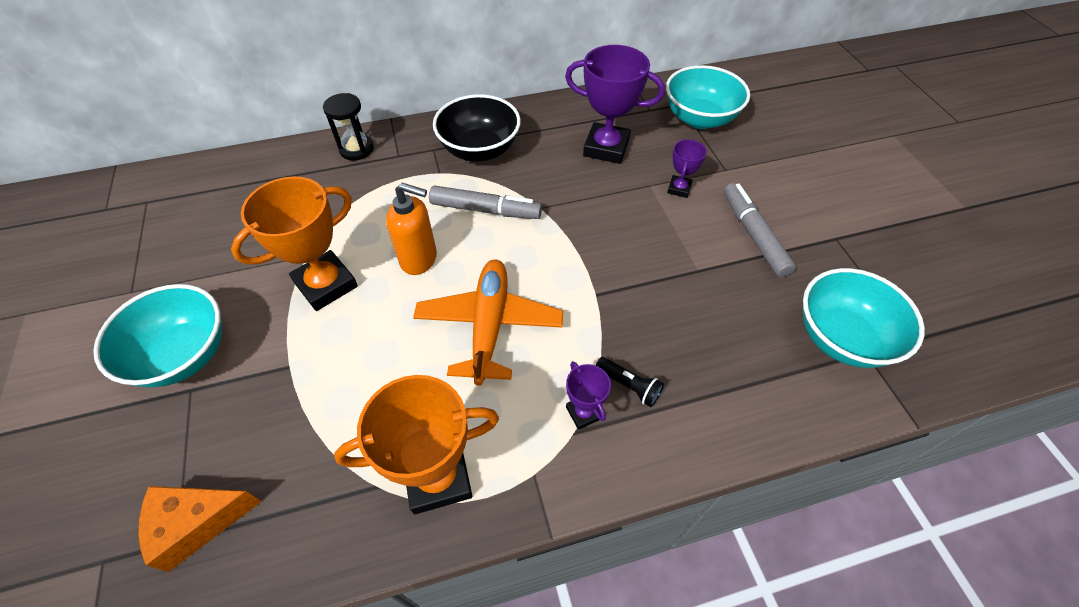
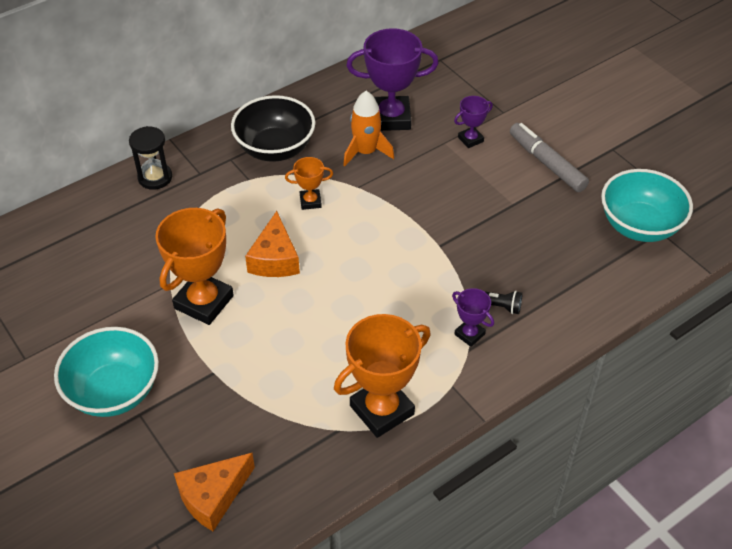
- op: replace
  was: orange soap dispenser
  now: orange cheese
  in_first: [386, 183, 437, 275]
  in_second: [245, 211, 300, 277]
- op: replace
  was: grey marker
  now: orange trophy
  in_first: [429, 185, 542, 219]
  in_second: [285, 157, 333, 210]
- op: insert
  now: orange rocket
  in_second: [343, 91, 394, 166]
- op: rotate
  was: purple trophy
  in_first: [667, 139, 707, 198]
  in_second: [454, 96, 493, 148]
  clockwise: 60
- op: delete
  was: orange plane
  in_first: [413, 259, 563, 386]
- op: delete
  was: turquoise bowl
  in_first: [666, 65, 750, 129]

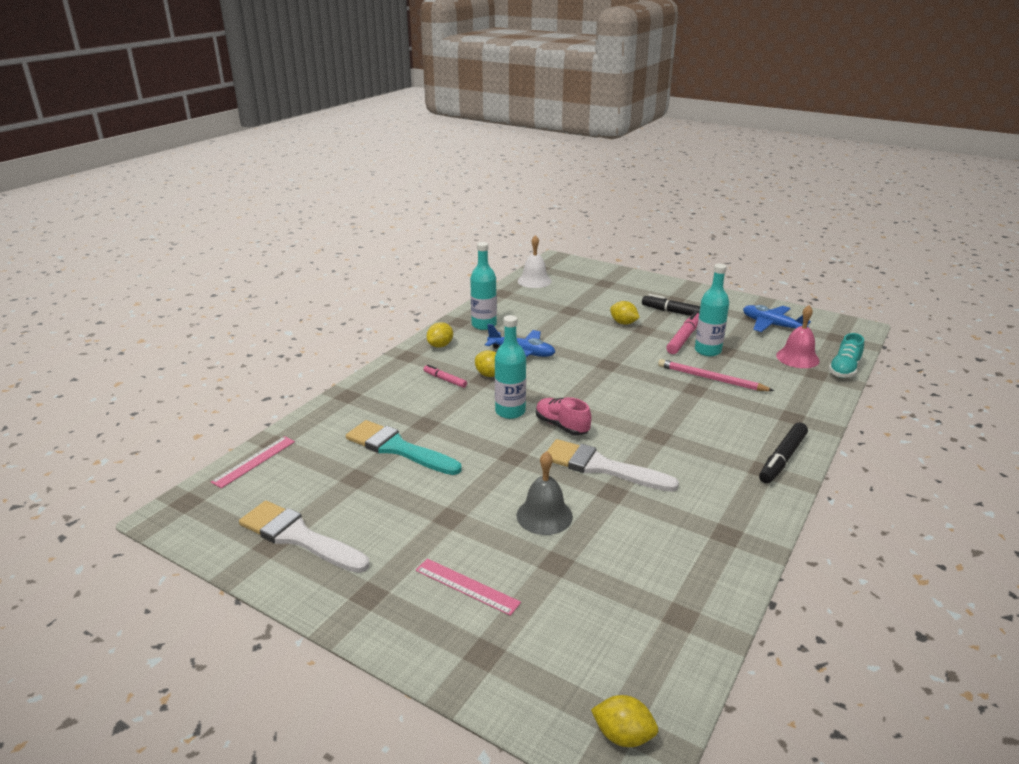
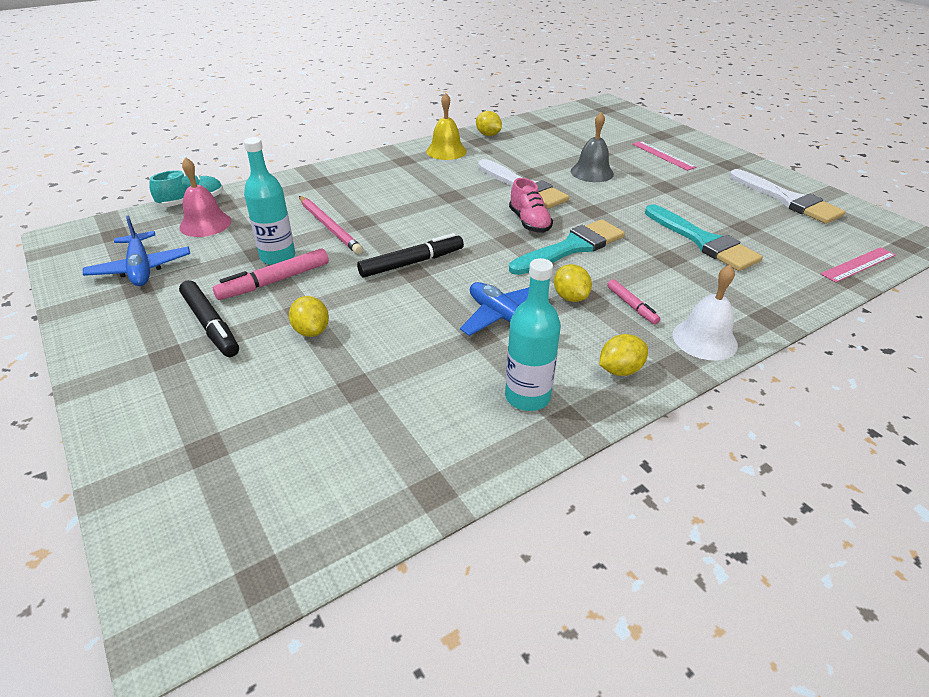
- op: move
  was: black marker
  in_first: [759, 422, 808, 484]
  in_second: [357, 233, 464, 277]
- op: insert
  now: yellow bell
  in_second: [426, 93, 467, 160]
- op: move
  was: yellow lemon
  in_first: [591, 695, 658, 747]
  in_second: [476, 111, 502, 136]
- op: replace
  was: turquoise bottle
  now: turquoise brush
  in_first: [495, 315, 526, 419]
  in_second: [509, 219, 625, 275]
- op: move
  was: white bell
  in_first: [518, 235, 552, 288]
  in_second: [673, 265, 738, 361]

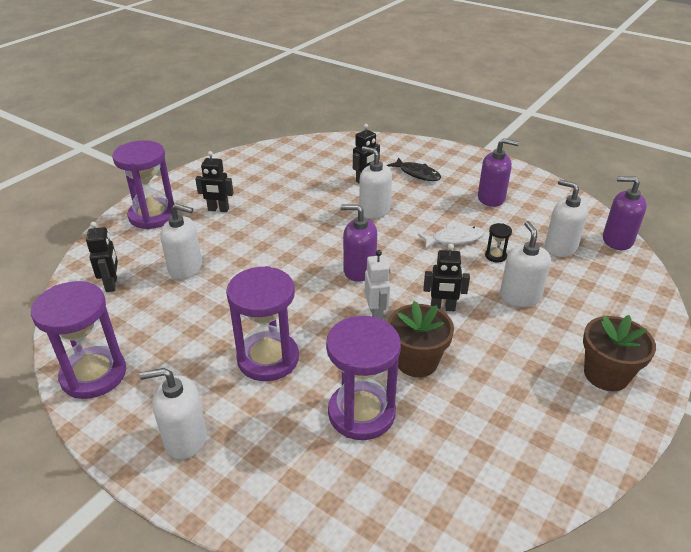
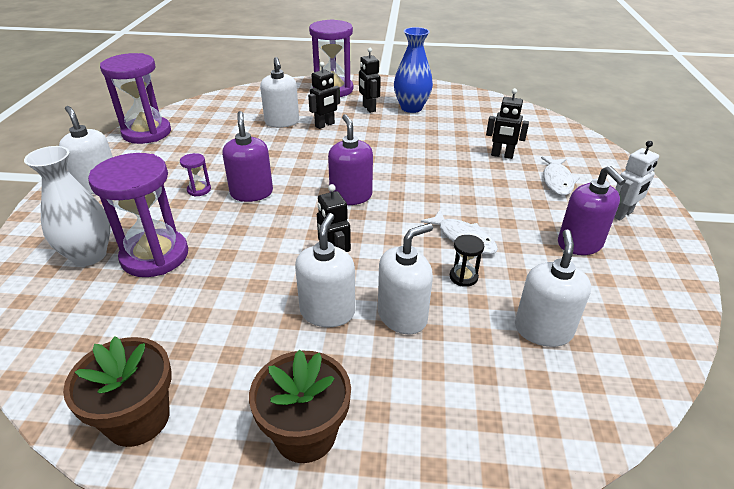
- op: insert
  now: white vase
  in_second: [24, 146, 111, 266]
- op: move
  was: brown flower pot
  in_first: [388, 301, 454, 377]
  in_second: [63, 337, 172, 447]
- op: resize
  was: purple hourglass
  in_first: [226, 266, 299, 381]
  in_second: [180, 153, 211, 197]
  ratio: 0.42
- op: move
  was: purple soap dispenser
  in_first: [603, 176, 647, 250]
  in_second: [222, 111, 273, 202]
- op: move
  was: white soap dispenser
  in_first: [359, 146, 392, 219]
  in_second: [295, 213, 355, 327]
- op: move
  was: black robot
  in_first: [86, 222, 118, 292]
  in_second: [308, 62, 340, 129]
- op: insert
  now: blue vase
  in_second: [394, 27, 433, 113]
- op: recolor
  was: black fish
  now: white fish
  in_first: [387, 158, 441, 181]
  in_second: [541, 156, 580, 196]
- op: move
  was: white robot
  in_first: [365, 250, 390, 320]
  in_second: [614, 141, 659, 221]

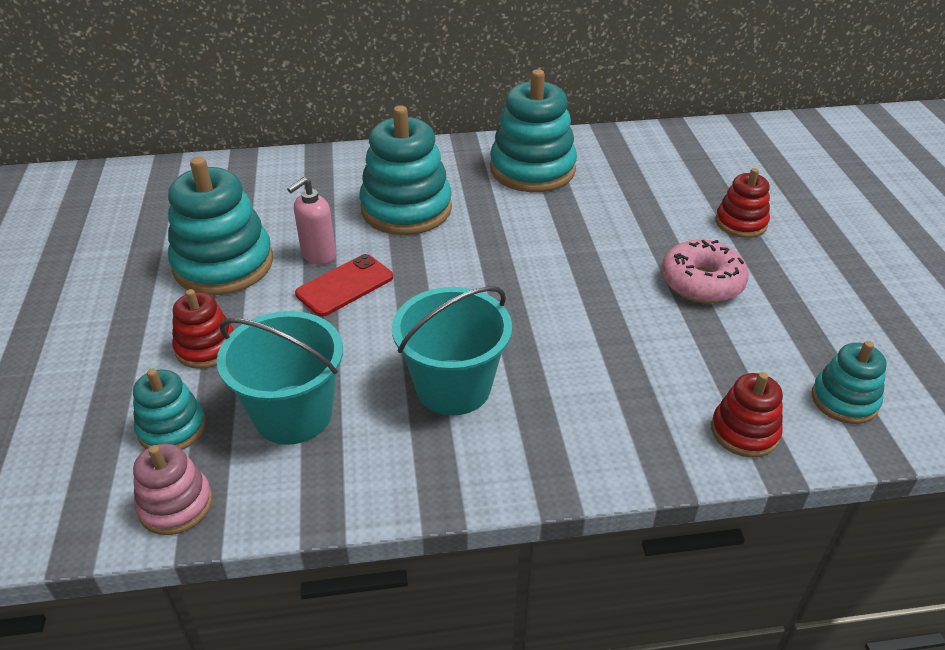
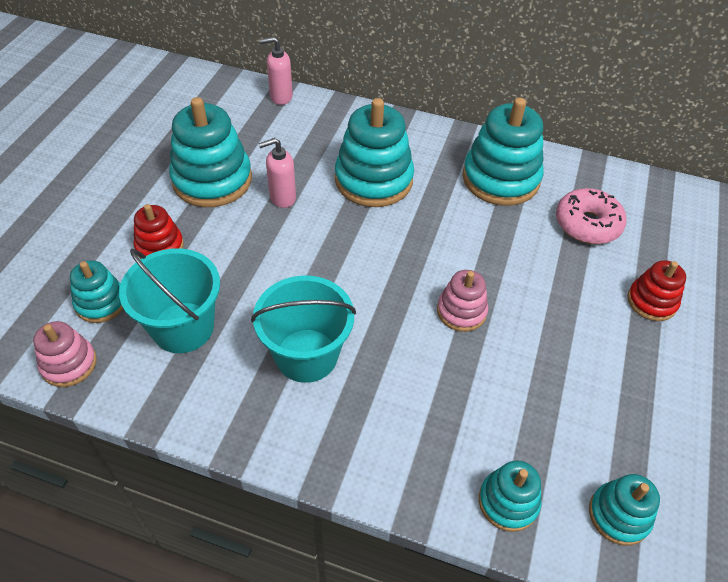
- op: insert
  now: pink soap dispenser
  in_second: [260, 37, 293, 105]
- op: insert
  now: pink stacking toy
  in_second: [437, 270, 488, 332]
- op: recolor
  was: red stacking toy
  now: turquoise stacking toy
  in_first: [711, 372, 783, 458]
  in_second: [479, 460, 542, 532]
- op: move
  was: pink donut
  in_first: [661, 239, 749, 303]
  in_second: [556, 188, 627, 244]
- op: delete
  was: red phone
  in_first: [295, 254, 393, 316]

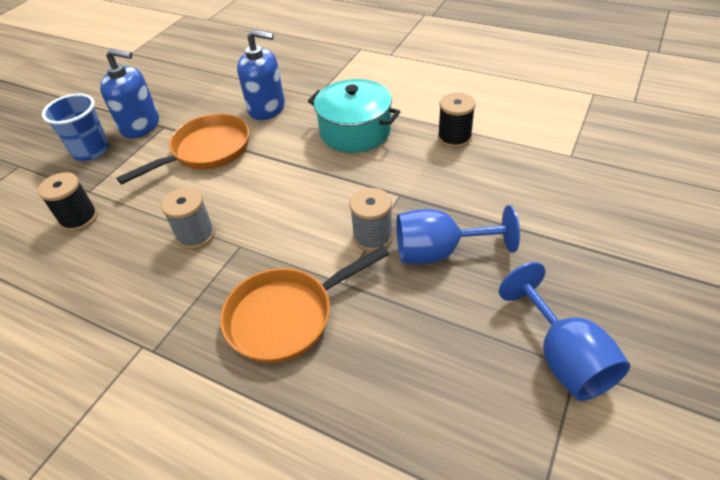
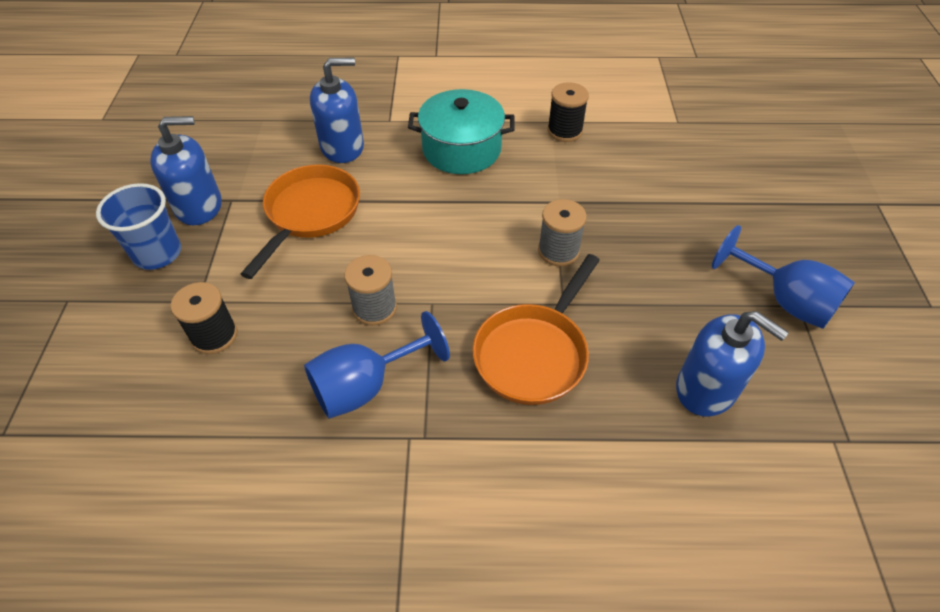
- op: move
  was: blue goblet
  in_first: [397, 205, 520, 264]
  in_second: [304, 311, 450, 419]
- op: insert
  now: blue soap dispenser
  in_second: [676, 311, 789, 416]

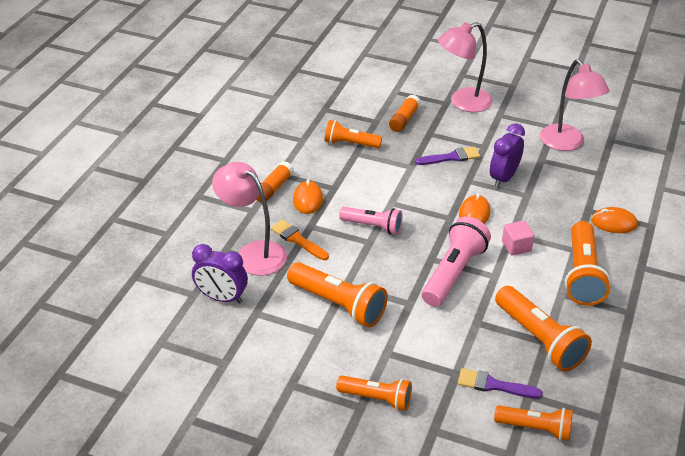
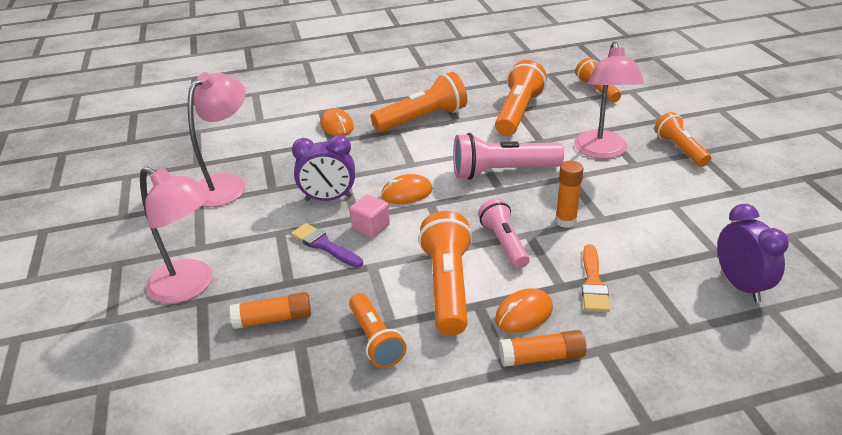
- op: move
  was: pink cube
  in_first: [502, 221, 534, 255]
  in_second: [350, 194, 390, 238]
- op: move
  was: orange flashlight
  in_first: [287, 262, 388, 328]
  in_second: [418, 211, 473, 336]
- op: insert
  now: orange glue stick
  in_second: [555, 161, 583, 228]
- op: move
  was: pink lamp
  in_first: [212, 162, 287, 275]
  in_second: [574, 41, 644, 159]
- op: delete
  was: purple brush
  in_first: [458, 368, 543, 399]

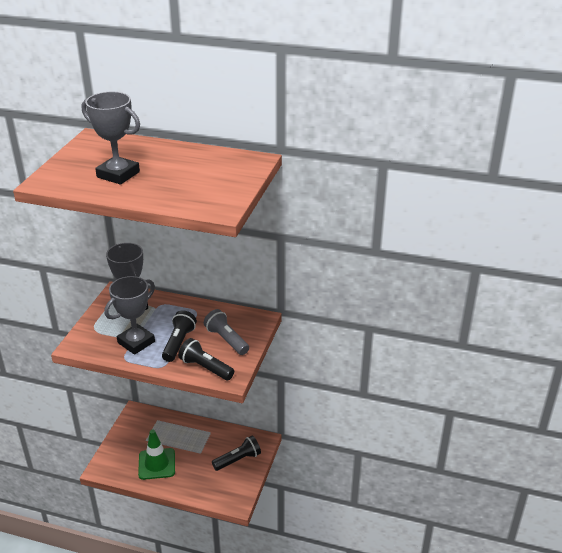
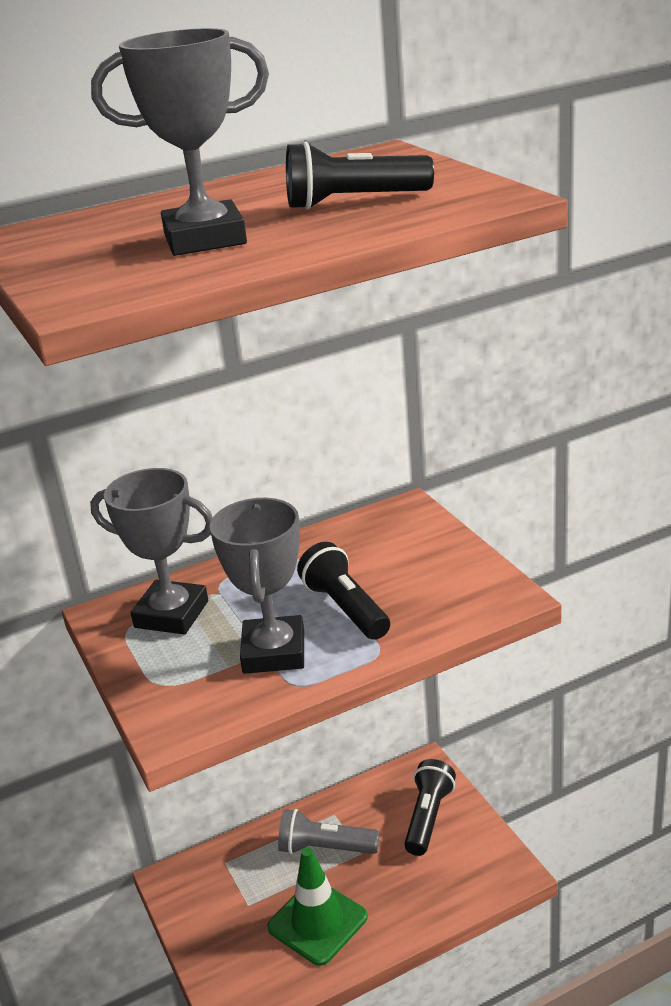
- op: move
  was: grey flashlight
  in_first: [204, 309, 249, 355]
  in_second: [278, 809, 379, 854]
- op: move
  was: black flashlight
  in_first: [178, 338, 234, 380]
  in_second: [286, 141, 434, 210]

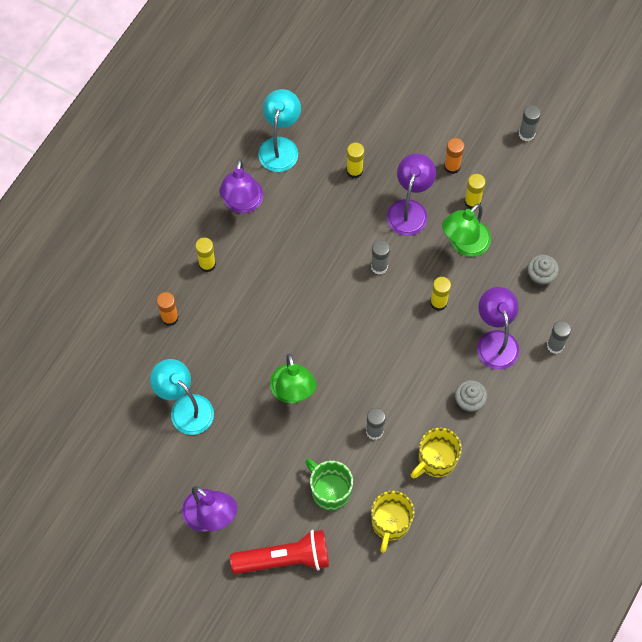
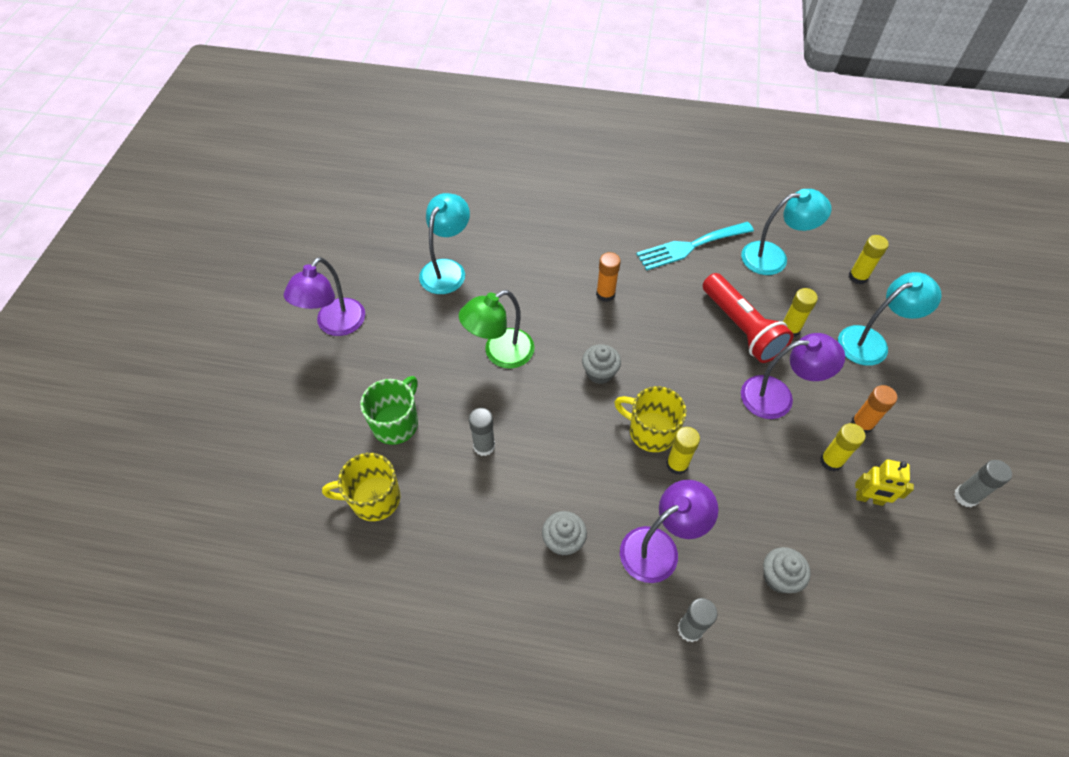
- op: insert
  now: grey cupcake
  in_second: [582, 344, 621, 384]
- op: move
  was: orange glue stick
  in_first: [157, 292, 179, 326]
  in_second: [596, 252, 621, 302]
- op: move
  was: yellow mug
  in_first: [411, 427, 462, 478]
  in_second: [614, 386, 687, 452]
- op: replace
  was: purple lamp
  now: turquoise fork
  in_first: [219, 159, 263, 213]
  in_second: [636, 222, 754, 270]
- op: move
  was: red flashlight
  in_first: [230, 530, 329, 574]
  in_second: [703, 273, 794, 363]
- op: insert
  now: turquoise lamp
  in_second: [838, 272, 942, 366]
- op: move
  was: yellow glue stick
  in_first: [195, 238, 216, 272]
  in_second: [849, 235, 889, 284]
- op: insert
  now: yellow robot
  in_second: [855, 459, 914, 506]
- op: delete
  was: grey glue stick
  in_first: [371, 240, 390, 275]
- op: delete
  was: green lamp
  in_first: [442, 204, 491, 257]

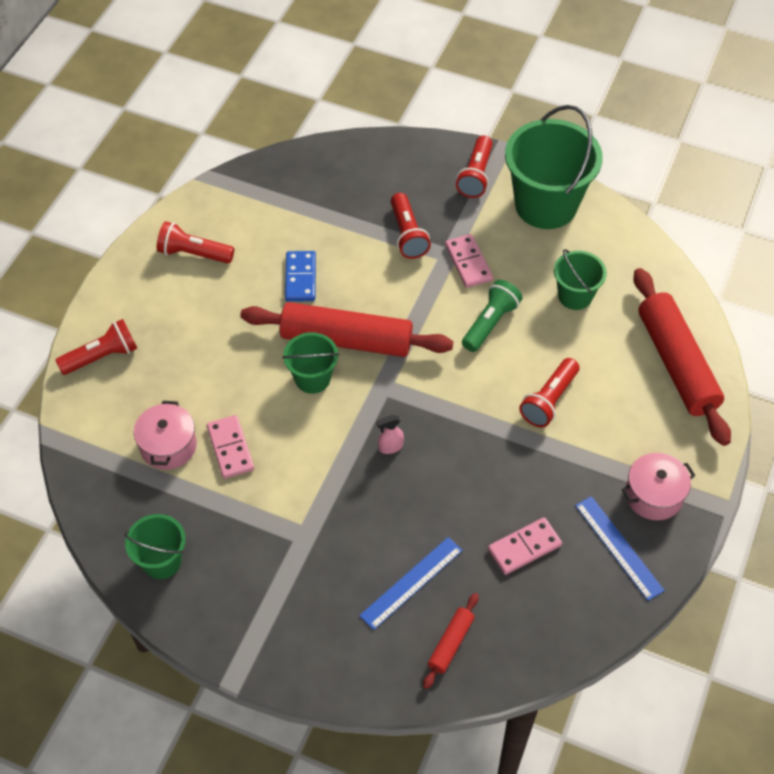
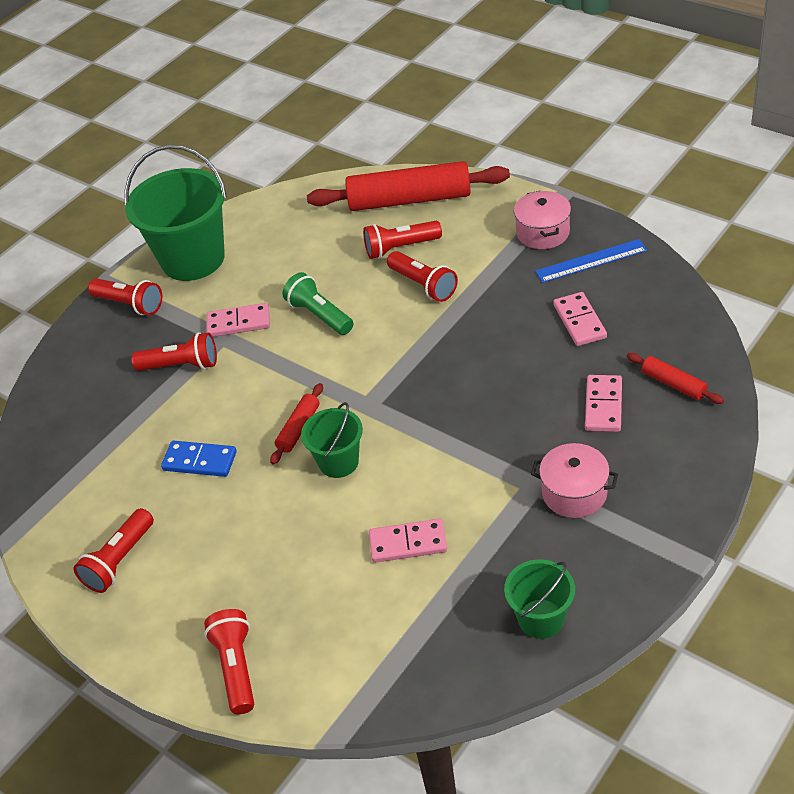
- op: resize
  was: red rolling pin
  in_first: [240, 302, 453, 357]
  in_second: [270, 383, 323, 465]
  ratio: 0.46
- op: insert
  now: red flashlight
  in_second: [363, 221, 442, 259]
- op: move
  was: pink pot
  in_first: [134, 401, 197, 470]
  in_second: [531, 443, 618, 518]
- op: replace
  was: blue ruler
  now: pink domino
  in_first: [359, 537, 463, 630]
  in_second: [585, 375, 622, 432]
- op: delete
  was: pink spray bottle
  in_first: [376, 415, 404, 454]
- op: delete
  was: green bucket
  in_first: [554, 249, 607, 310]

